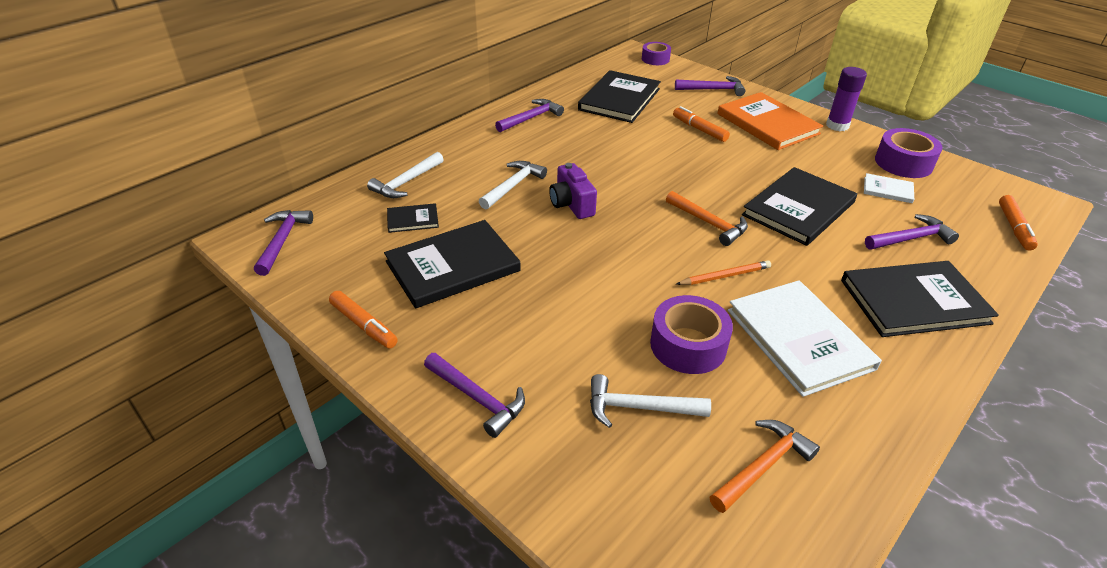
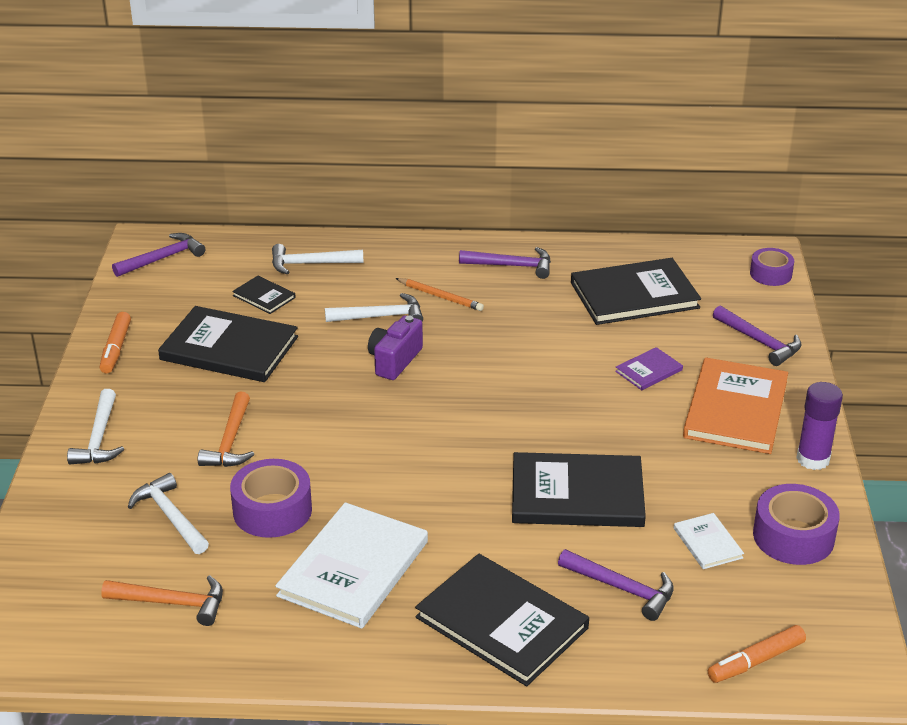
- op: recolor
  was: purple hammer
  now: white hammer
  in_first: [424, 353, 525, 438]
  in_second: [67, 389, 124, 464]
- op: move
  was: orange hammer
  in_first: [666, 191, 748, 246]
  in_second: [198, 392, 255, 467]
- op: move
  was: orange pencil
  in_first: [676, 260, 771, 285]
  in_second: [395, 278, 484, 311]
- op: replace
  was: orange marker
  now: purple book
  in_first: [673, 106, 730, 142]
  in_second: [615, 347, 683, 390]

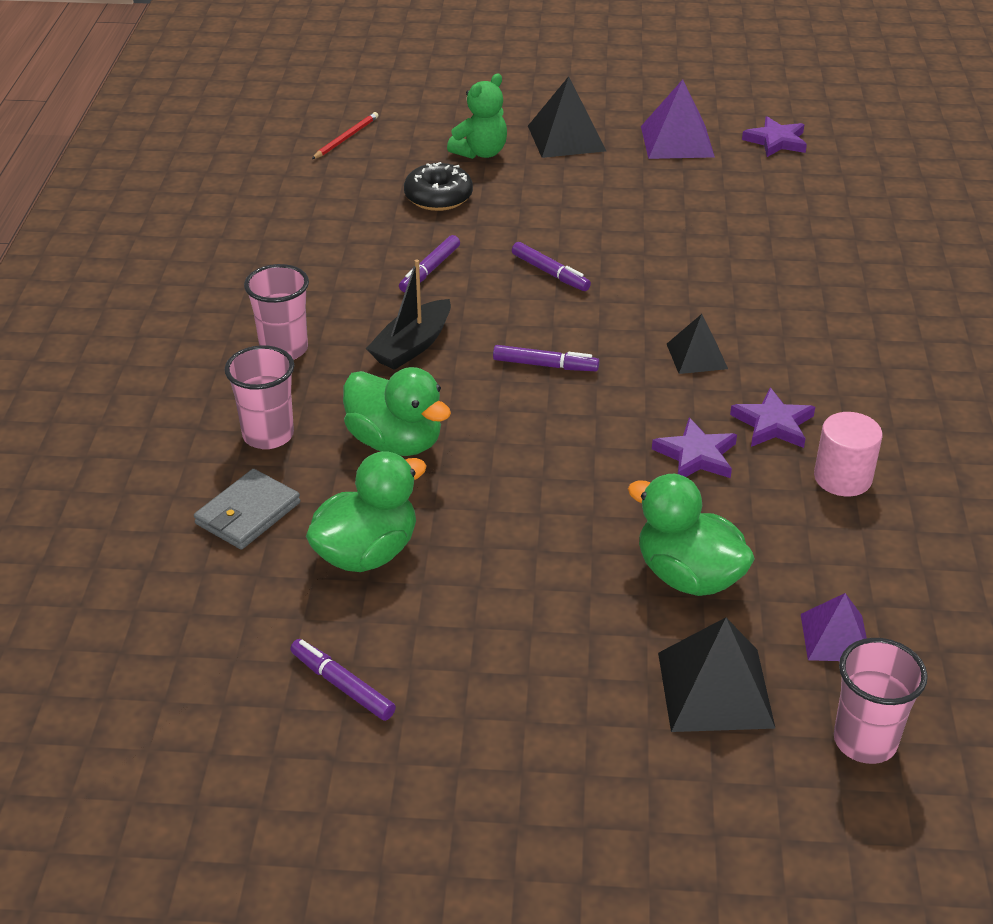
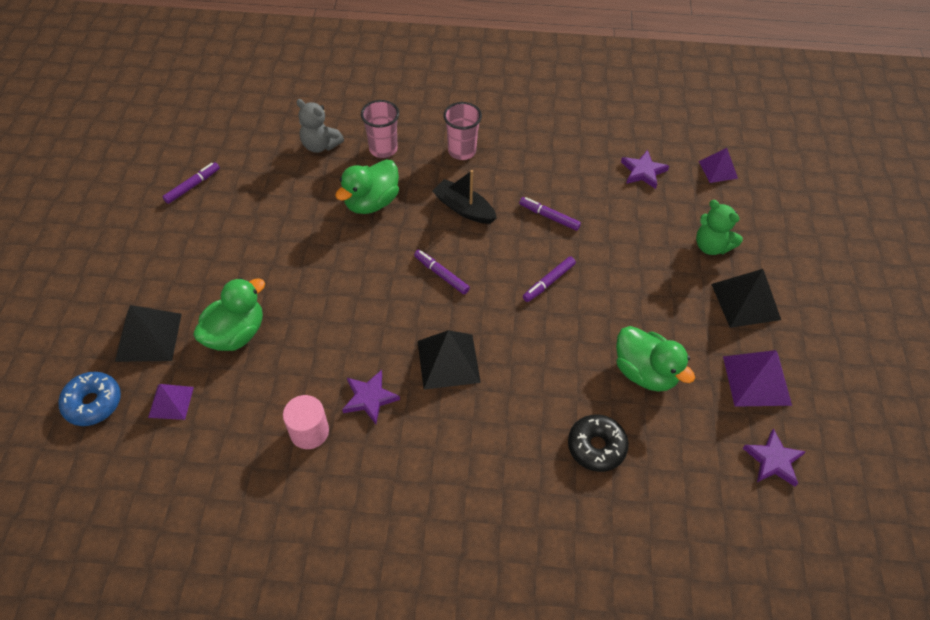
- op: replace
  was: pink cup
  now: blue donut
  in_first: [834, 638, 928, 764]
  in_second: [59, 372, 121, 426]
- op: replace
  was: grey wallet
  now: grey teddy bear
  in_first: [194, 469, 300, 550]
  in_second: [296, 99, 344, 153]
- op: rotate
  was: purple marker
  in_first: [493, 345, 600, 371]
  in_second: [414, 250, 470, 294]
  clockwise: 120
- op: resize
  was: black pyramid
  in_first: [667, 314, 728, 374]
  in_second: [418, 330, 481, 390]
  ratio: 1.59
- op: move
  was: black donut
  in_first: [404, 162, 473, 211]
  in_second: [568, 414, 629, 472]
- op: move
  was: green duck
  in_first: [306, 451, 427, 572]
  in_second: [616, 326, 695, 392]
- op: move
  was: purple star
  in_first: [652, 418, 737, 478]
  in_second: [621, 150, 669, 189]
- op: replace
  was: red pencil
  now: purple pyramid
  in_first: [312, 112, 378, 159]
  in_second: [699, 148, 738, 183]

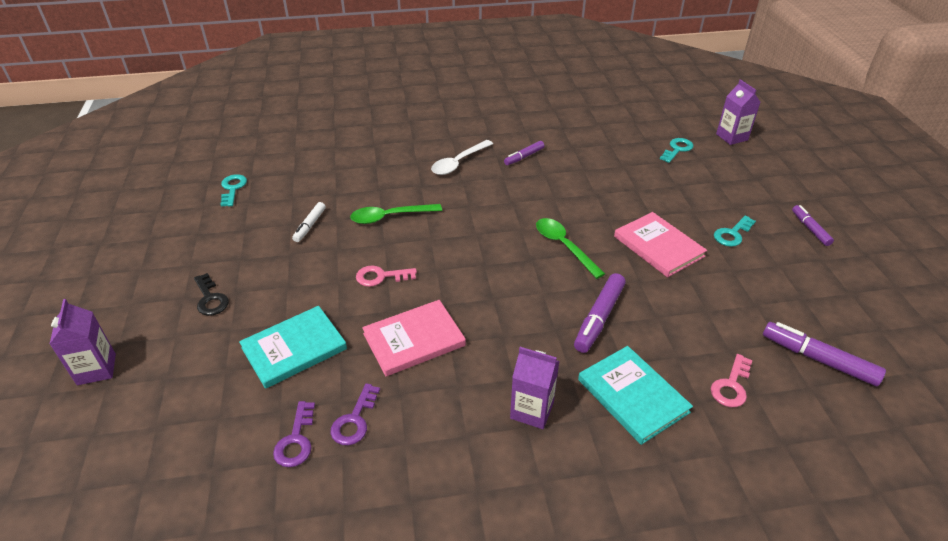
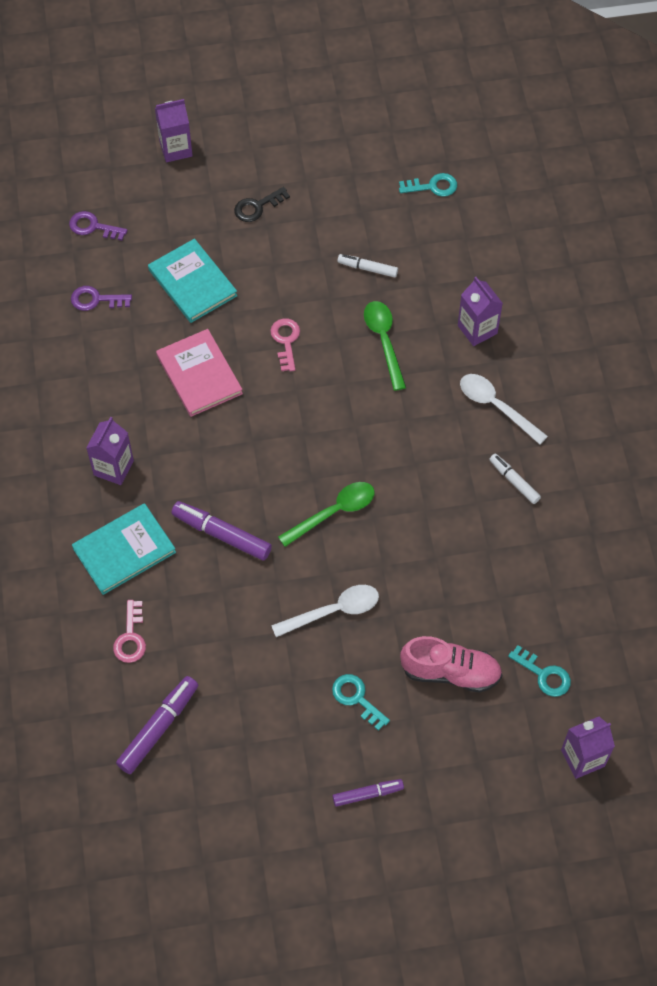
- op: move
  was: purple key
  in_first: [330, 383, 380, 445]
  in_second: [69, 211, 128, 241]
- op: rotate
  was: pink key
  in_first: [711, 354, 752, 407]
  in_second: [113, 600, 146, 663]
  clockwise: -120
- op: replace
  was: pink book
  now: white spoon
  in_first: [614, 212, 707, 277]
  in_second: [271, 585, 379, 637]
- op: insert
  now: pink shoe
  in_second: [400, 636, 502, 693]
- op: insert
  now: purple carton
  in_second: [458, 277, 503, 346]
- op: recolor
  was: purple marker
  now: white marker
  in_first: [504, 141, 545, 165]
  in_second: [489, 454, 541, 504]

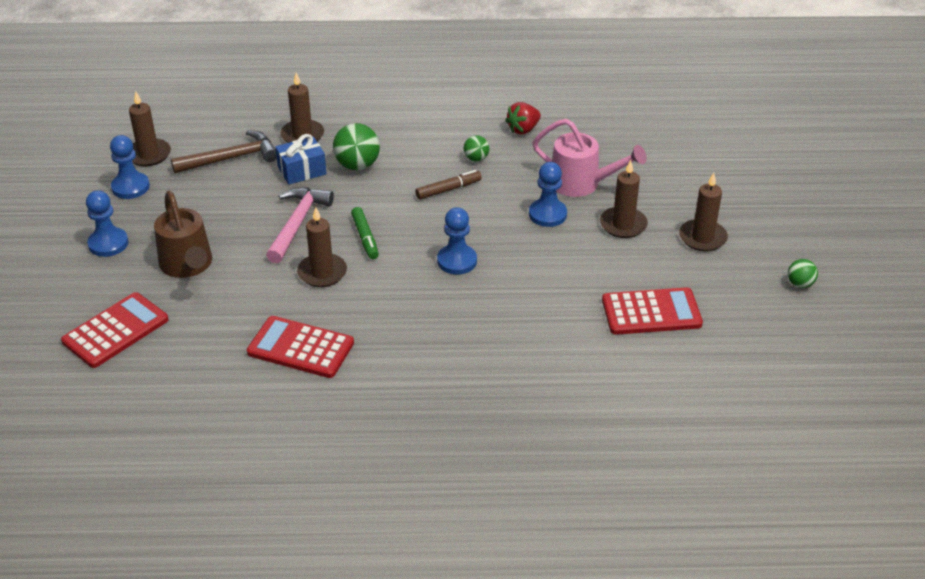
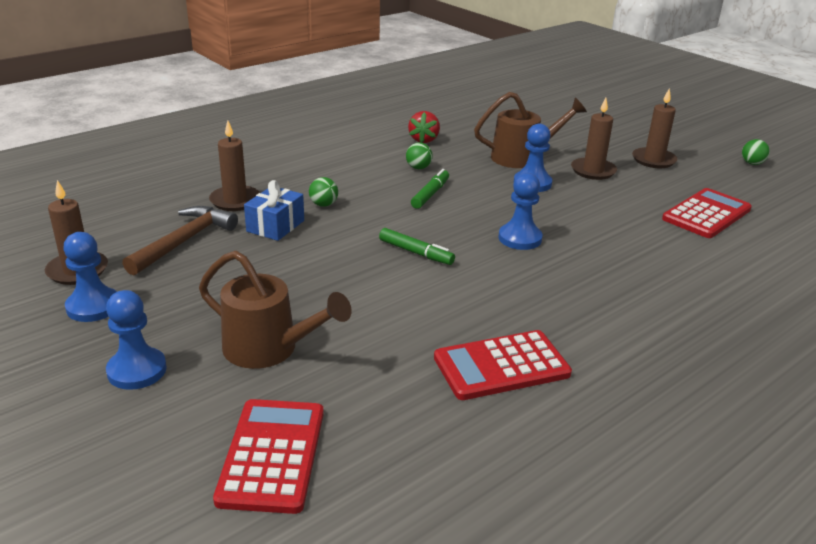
- op: resize
  was: green ball
  in_first: [333, 123, 380, 170]
  in_second: [309, 177, 338, 207]
  ratio: 0.56
- op: recolor
  was: brown marker
  now: green marker
  in_first: [415, 170, 482, 199]
  in_second: [411, 169, 449, 209]
- op: recolor
  was: pink watering can
  now: brown watering can
  in_first: [533, 119, 647, 197]
  in_second: [474, 92, 587, 168]
- op: delete
  was: pink hammer
  in_first: [266, 187, 334, 263]
- op: delete
  was: brown candle
  in_first: [297, 207, 347, 287]

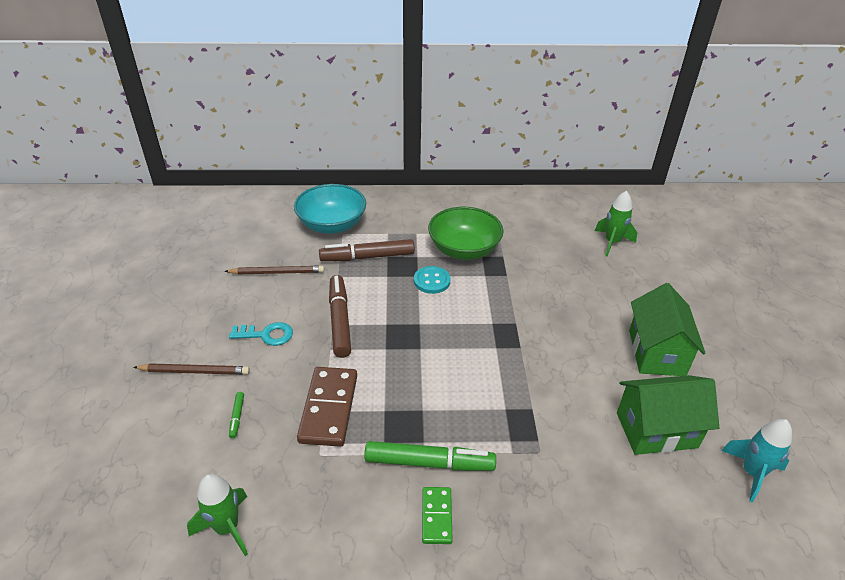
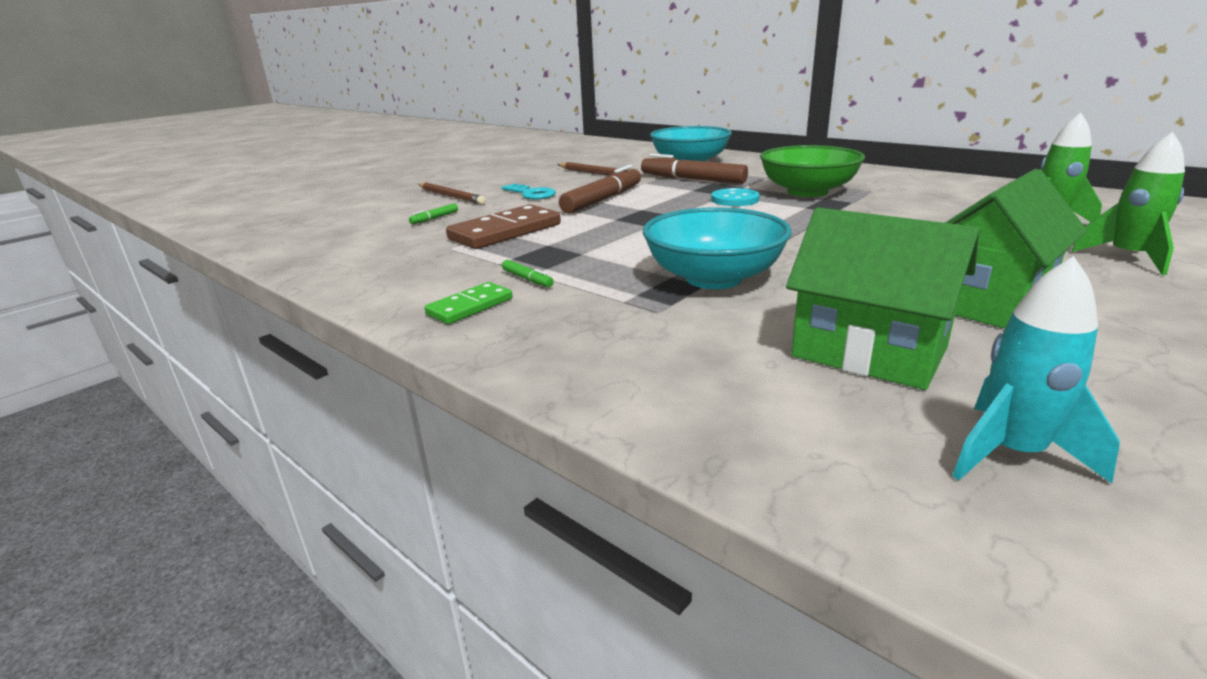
- op: resize
  was: green marker
  in_first: [364, 441, 496, 471]
  in_second: [502, 260, 554, 287]
  ratio: 0.43
- op: insert
  now: turquoise bowl
  in_second: [643, 207, 792, 289]
- op: move
  was: green rocket
  in_first: [187, 474, 248, 556]
  in_second: [1071, 132, 1185, 275]

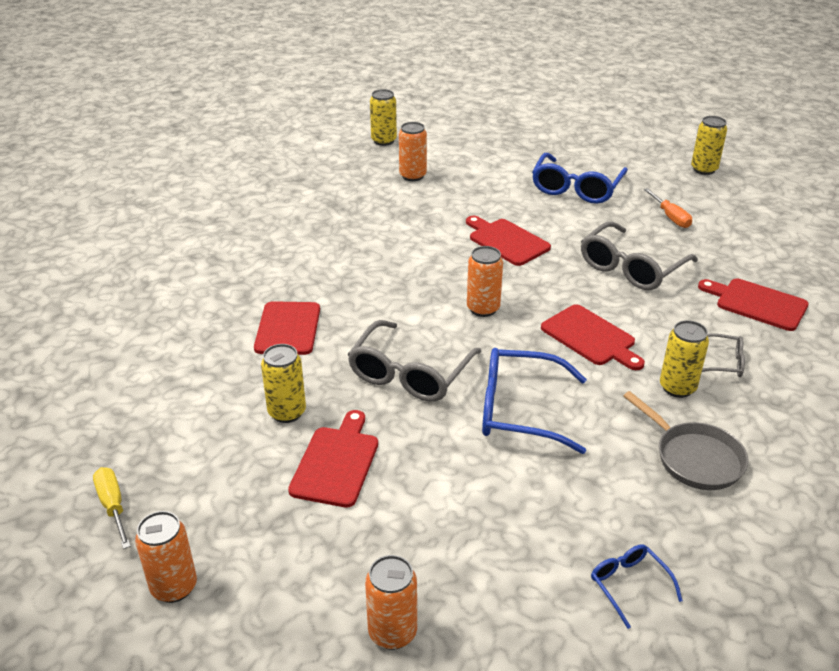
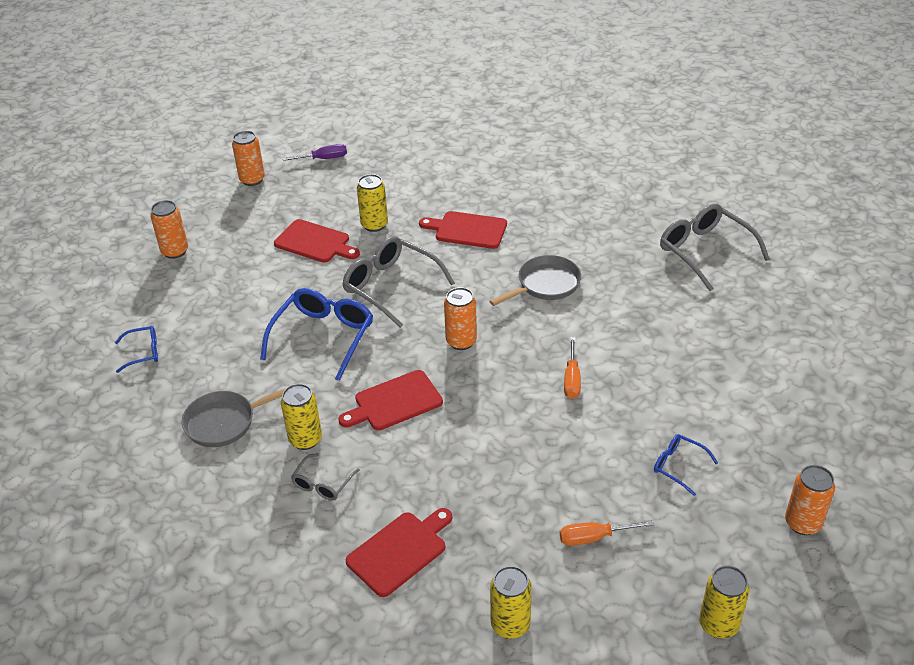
- op: recolor
  was: yellow screwdriver
  now: purple screwdriver
  in_first: [93, 467, 131, 549]
  in_second: [282, 144, 347, 161]
- op: insert
  now: grey pan
  in_second: [489, 255, 581, 306]
- op: move
  was: yellow can
  in_first: [370, 89, 397, 146]
  in_second: [490, 566, 532, 639]
- op: replace
  was: red cutting board
  now: orange screwdriver
  in_first: [466, 216, 551, 266]
  in_second: [564, 337, 581, 399]
- op: resize
  was: blue glasses
  in_first: [532, 153, 628, 204]
  in_second: [654, 434, 718, 496]
  ratio: 0.51
- op: move
  was: grey glasses
  in_first: [581, 221, 698, 290]
  in_second: [660, 204, 770, 291]
- op: move
  was: orange can
  in_first: [399, 122, 427, 181]
  in_second: [785, 465, 835, 535]

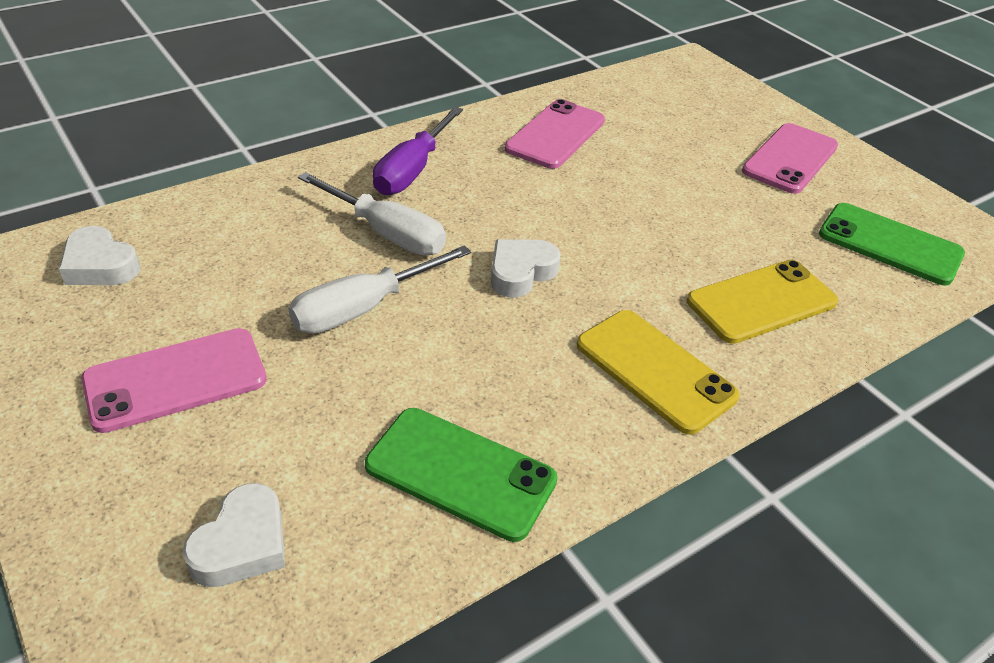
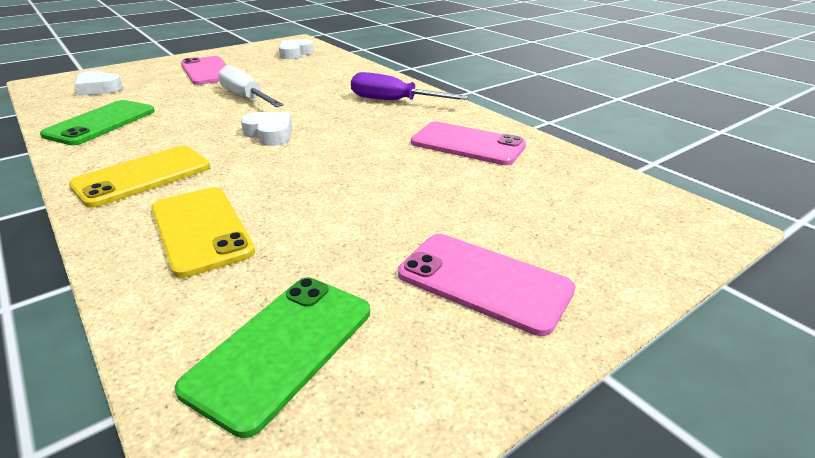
- op: delete
  was: white screwdriver
  in_first: [298, 172, 446, 255]

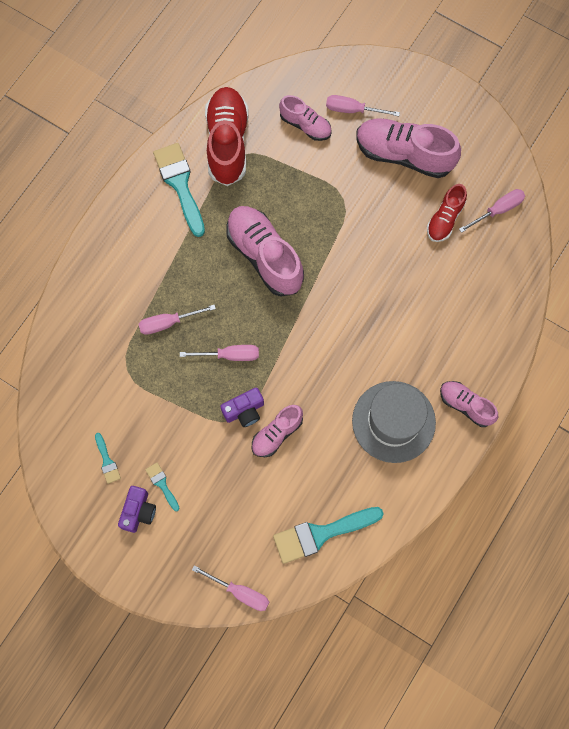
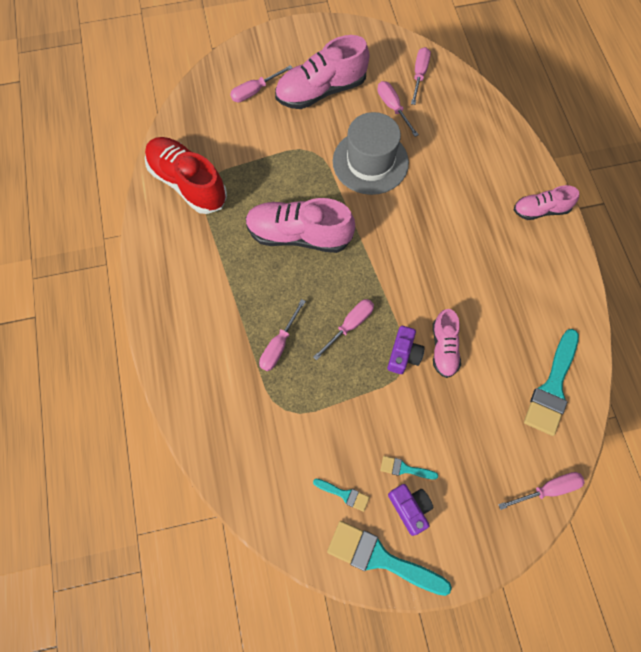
- op: move
  was: turquoise brush
  in_first: [153, 143, 205, 237]
  in_second: [327, 521, 452, 596]
- op: move
  was: grey hat
  in_first: [352, 381, 436, 463]
  in_second: [333, 112, 409, 195]
- op: replace
  was: red shoe
  now: pink screwdriver
  in_first: [427, 184, 467, 242]
  in_second: [377, 81, 419, 137]
- op: delete
  was: pink shoe
  in_first: [279, 95, 332, 141]

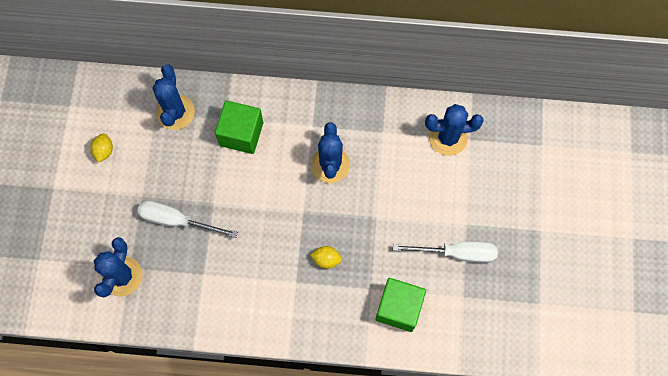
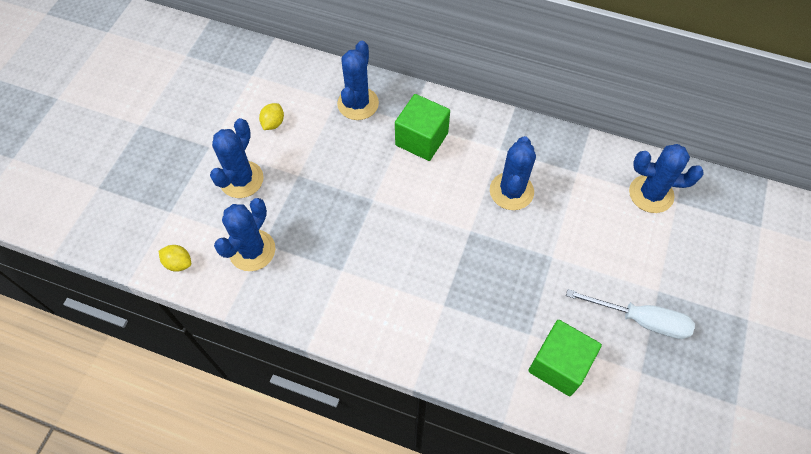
- op: move
  was: yellow lemon
  in_first: [310, 246, 342, 269]
  in_second: [159, 245, 191, 272]
- op: insert
  now: blue cactus
  in_second: [210, 118, 264, 198]
- op: delete
  was: white screwdriver
  in_first: [137, 201, 238, 238]

